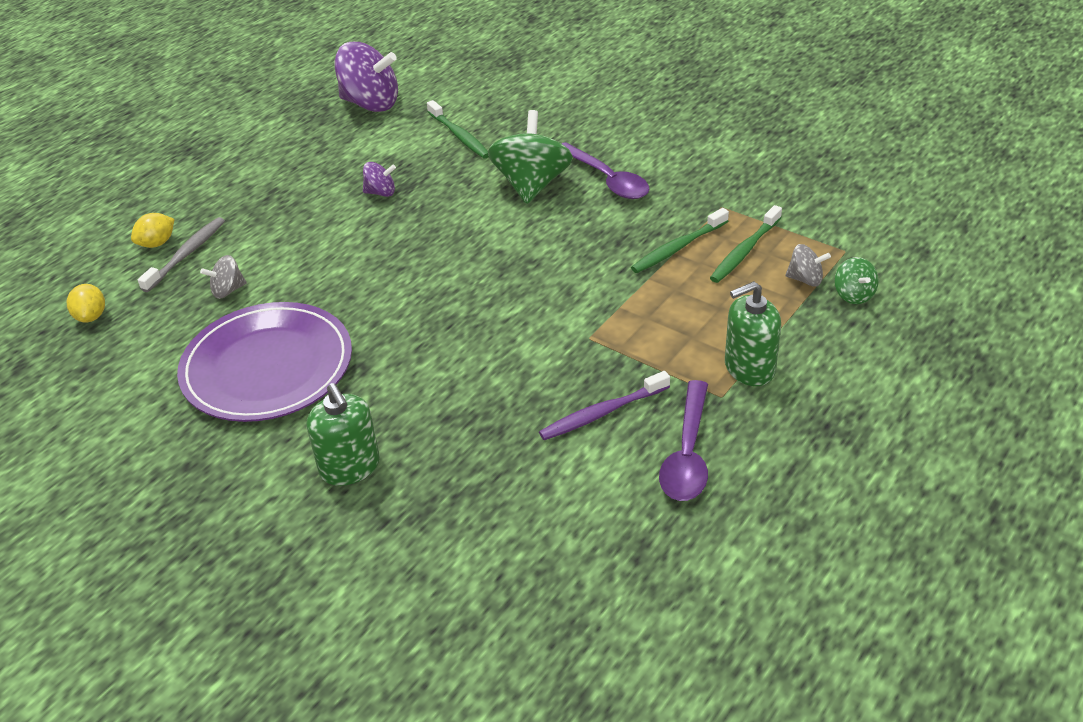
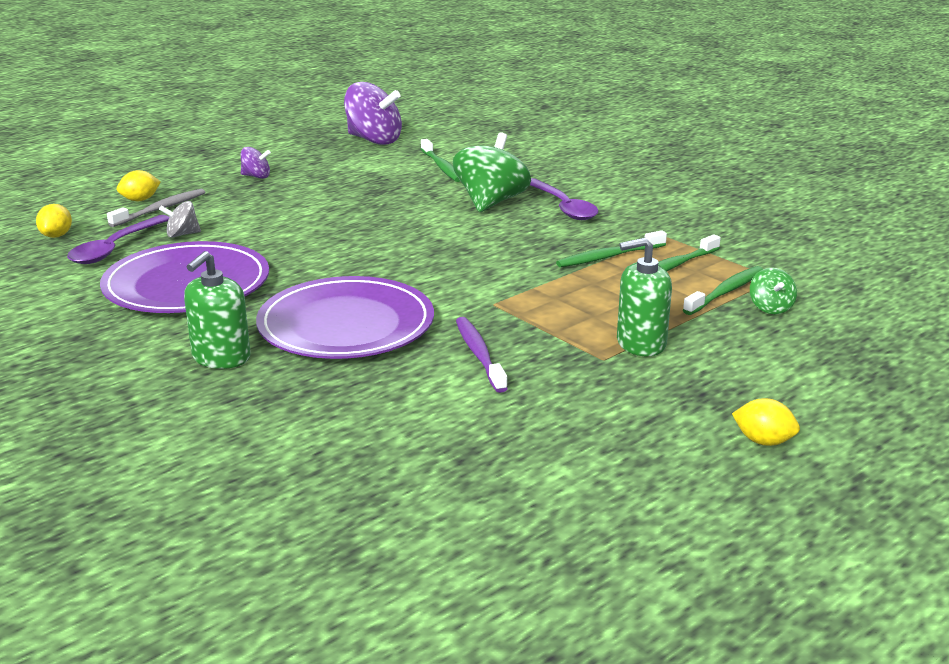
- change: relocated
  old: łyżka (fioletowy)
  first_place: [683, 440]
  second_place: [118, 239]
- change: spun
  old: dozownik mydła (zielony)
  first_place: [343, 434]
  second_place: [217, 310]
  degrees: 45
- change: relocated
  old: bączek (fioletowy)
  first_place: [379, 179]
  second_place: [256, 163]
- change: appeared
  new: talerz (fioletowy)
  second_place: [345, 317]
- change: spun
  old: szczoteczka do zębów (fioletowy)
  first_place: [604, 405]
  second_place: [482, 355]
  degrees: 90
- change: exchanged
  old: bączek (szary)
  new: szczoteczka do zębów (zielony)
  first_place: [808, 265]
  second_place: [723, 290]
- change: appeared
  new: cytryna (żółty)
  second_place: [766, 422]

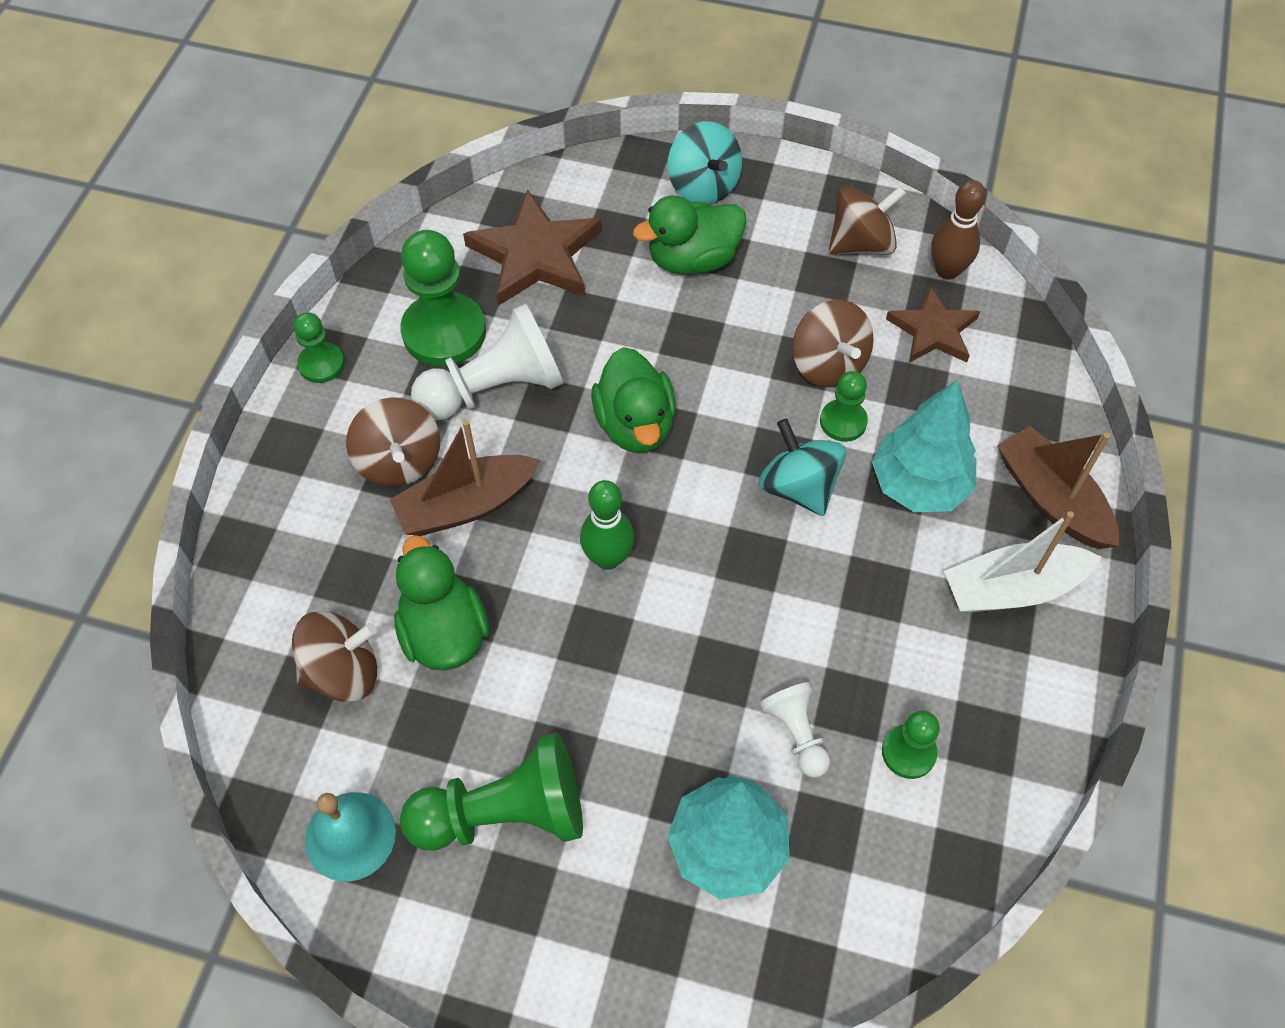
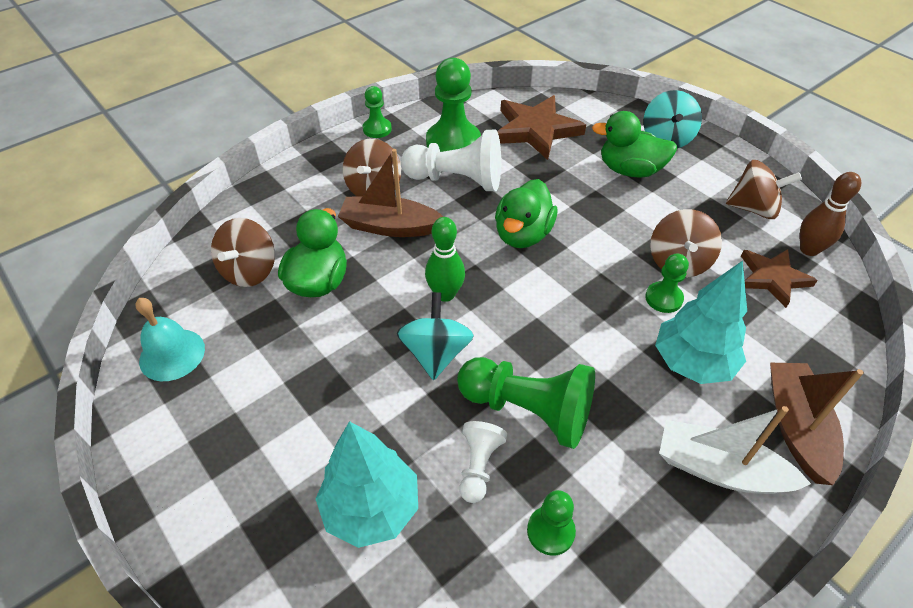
- change: spun
  old: bączek (brązowy)
  first_place: [334, 656]
  second_place: [243, 252]
  degrees: 90
- change: relocated
  old: bączek (turkusowy)
  first_place: [802, 467]
  second_place: [435, 336]
- change: relocated
  old: pionek (zielony)
  first_place: [491, 792]
  second_place: [526, 403]

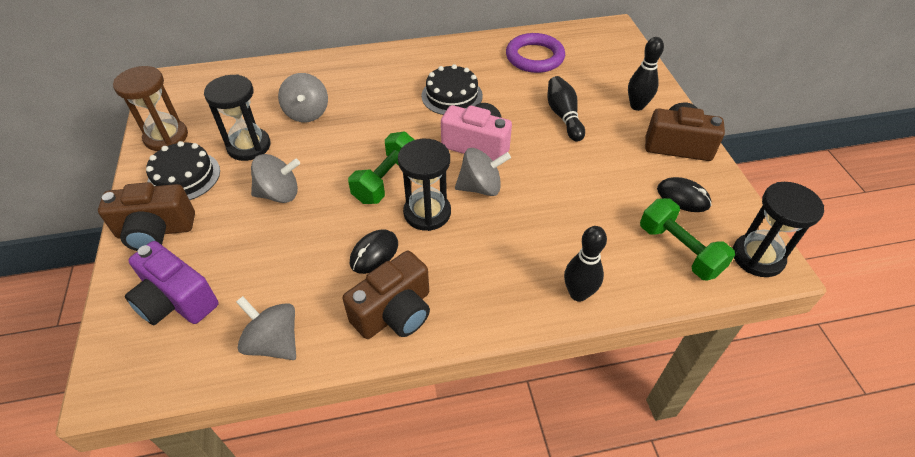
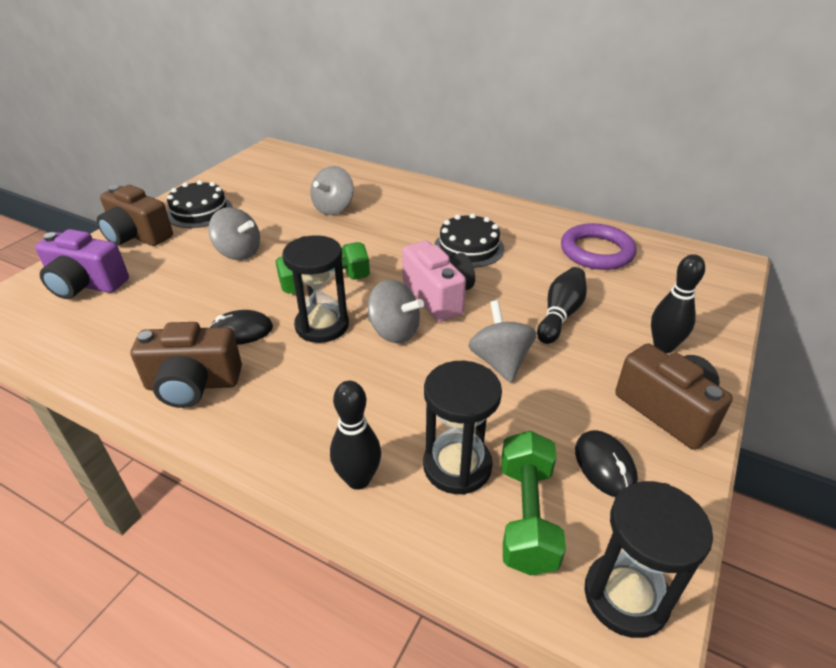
- change: spun
  old: aparat fotograficzny (fioletowy)
  first_place: [172, 283]
  second_place: [82, 264]
  degrees: -60
- change: relocated
  old: klepsydra (czarny)
  first_place: [237, 117]
  second_place: [462, 428]
- change: relocated
  old: bączek (szary)
  first_place: [266, 328]
  second_place: [502, 341]
- change: missing
  old: klepsydra (brązowy)
  first_place: [150, 108]

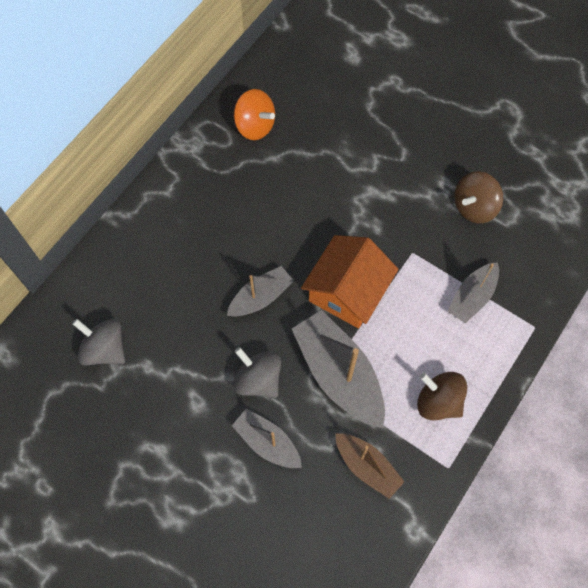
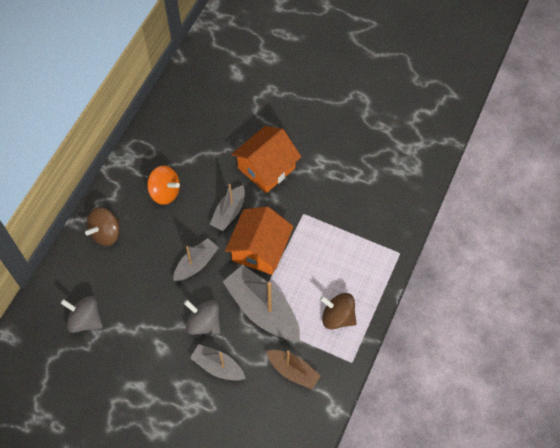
- change: relocated
  old: bączek (brązowy)
  first_place: [478, 197]
  second_place: [102, 226]
- change: relocated
  old: bączek (pomarańczowy)
  first_place: [254, 114]
  second_place: [163, 185]
- change: relocated
  old: łódka (szary)
  first_place: [473, 292]
  second_place: [227, 207]
- change: appeared
  new: domek (pomarańczowy)
  second_place: [266, 159]

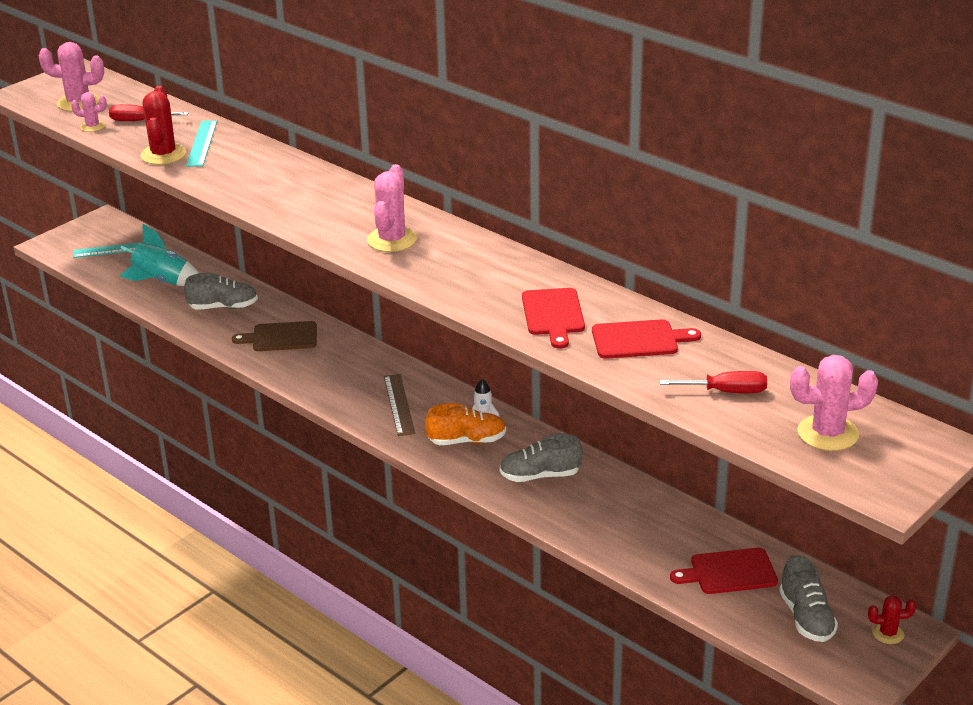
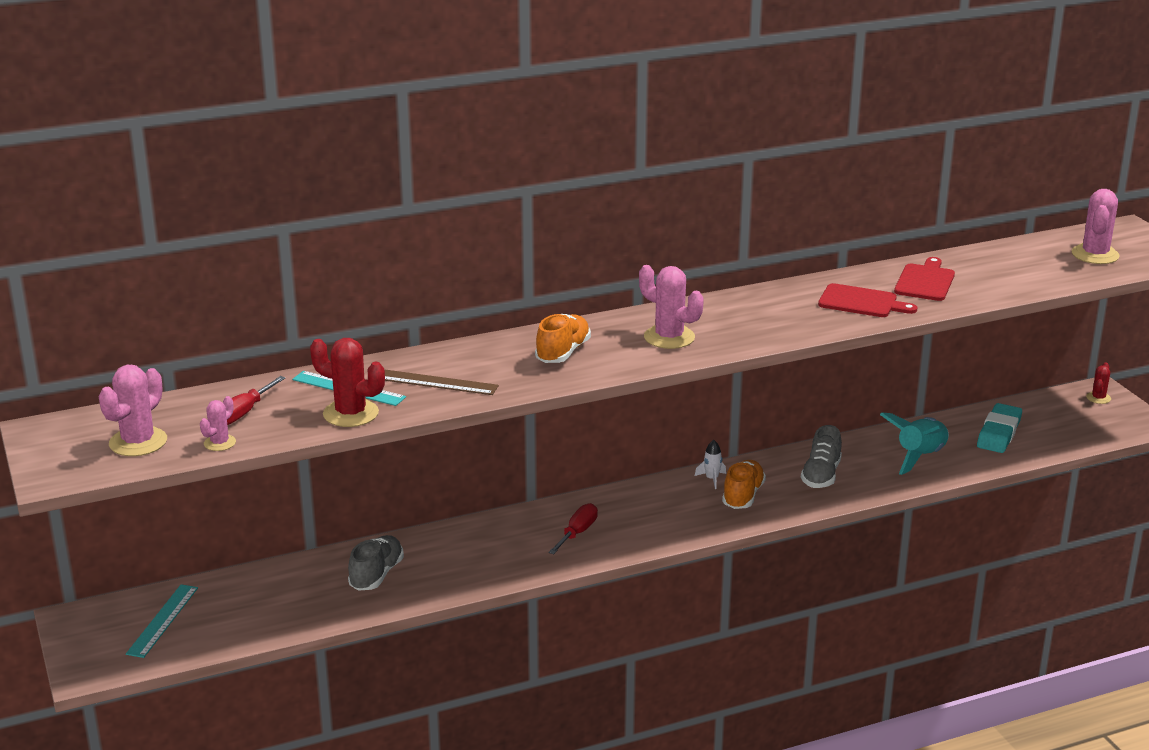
- change: relocated
  old: linijka (brązowy)
  first_place: [399, 405]
  second_place: [442, 382]
- change: appeared
  new: but (pomarańczowy)
  second_place: [563, 338]
- change: relocated
  old: śrubokręt (czerwony)
  first_place: [713, 382]
  second_place: [573, 528]
- change: relocated
  old: rakieta (turkusowy)
  first_place: [159, 255]
  second_place: [914, 443]
- change: exchanged
  old: deska do krojenia (czerwony)
  new: gumka do mazania (turkusowy)
  first_place: [724, 571]
  second_place: [999, 428]
- change: missing
  old: deska do krojenia (brązowy)
  first_place: [274, 336]
- change: missing
  old: but (szary)
  first_place: [808, 598]

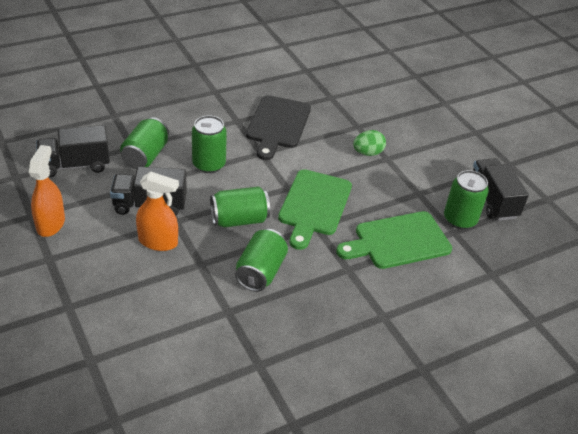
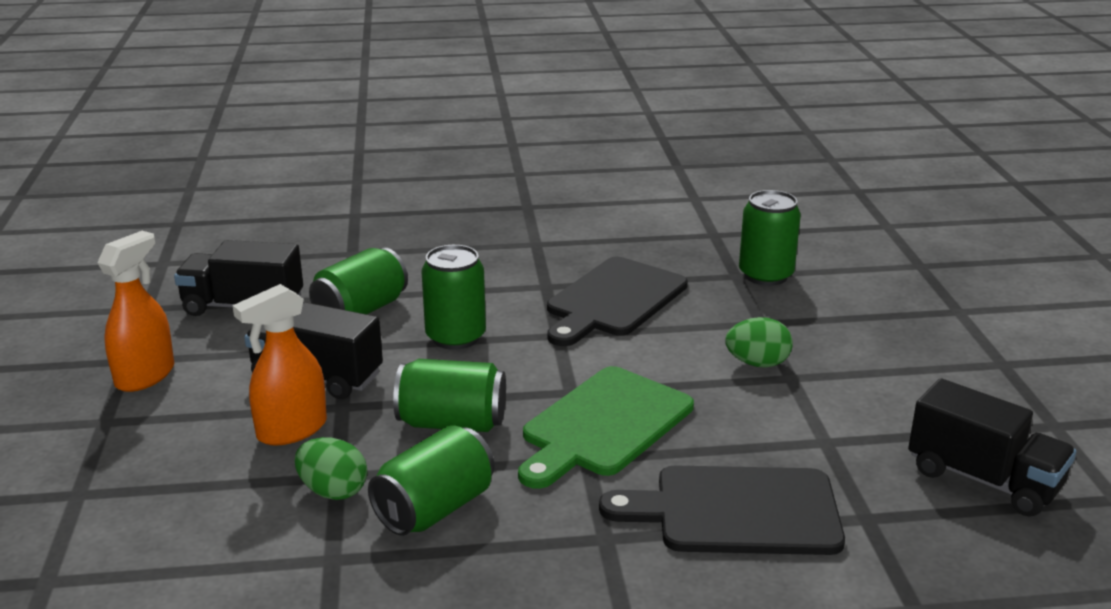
- change: spun
  old: spryskiwacz (pomarańczowy)
  first_place: [157, 211]
  second_place: [280, 365]
  degrees: 105
- change: appeared
  new: jajko (zielony)
  second_place: [330, 468]
- change: colour
  old: deska do krojenia (zielony)
  new: deska do krojenia (czarny)
  first_place: [394, 240]
  second_place: [722, 510]
- change: relocated
  old: puszka (zielony)
  first_place: [466, 199]
  second_place: [770, 238]
- change: spun
  old: ciężarówka (czarny)
  first_place: [501, 189]
  second_place: [992, 447]
  degrees: 120

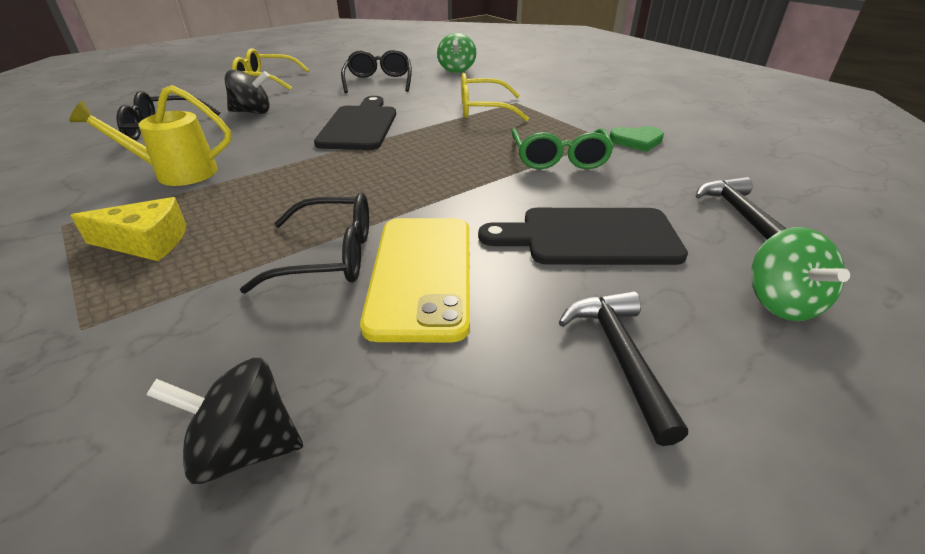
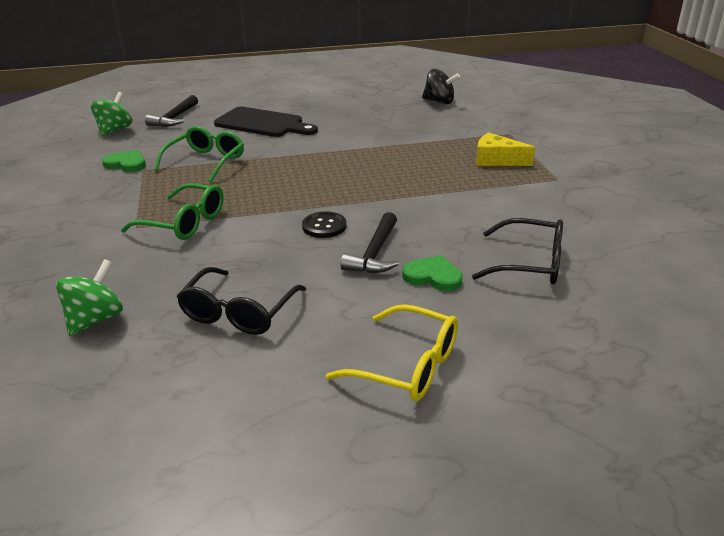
- change: relocated
  old: bączek (zielony)
  first_place: [800, 274]
  second_place: [111, 114]
- change: colour
  old: okulary (żółty)
  new: okulary (zielony)
  first_place: [495, 97]
  second_place: [172, 211]
- change: exchanged
  old: deska do krojenia (czarny)
  new: guzik (czarny)
  first_place: [355, 123]
  second_place: [324, 224]
- change: relocated
  old: młotek (czarny)
  first_place: [623, 368]
  second_place: [370, 242]
- change: exchanged
  old: bączek (czarny)
  new: serce (zielony)
  first_place: [247, 92]
  second_place: [432, 273]
- change: missing
  old: konewka (żółty)
  first_place: [150, 135]
- change: missing
  old: okulary (czarny)
  first_place: [304, 243]
- change: missing
  old: telefon (żółty)
  first_place: [415, 280]

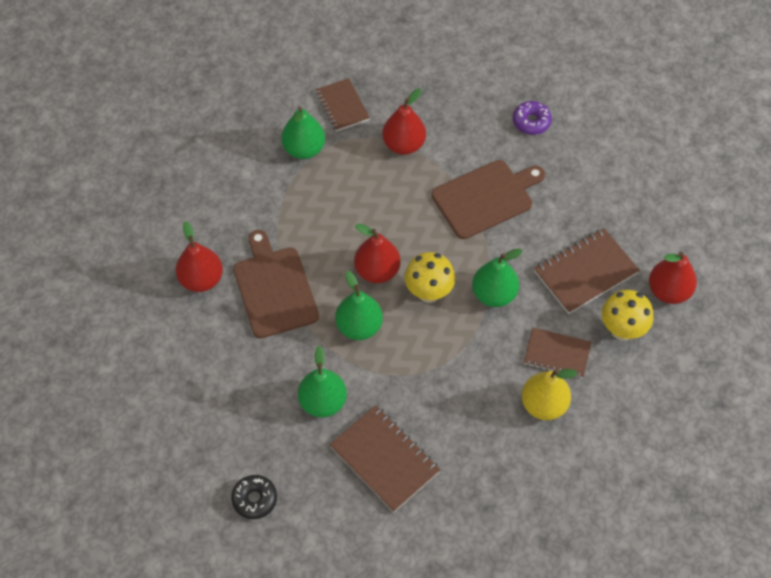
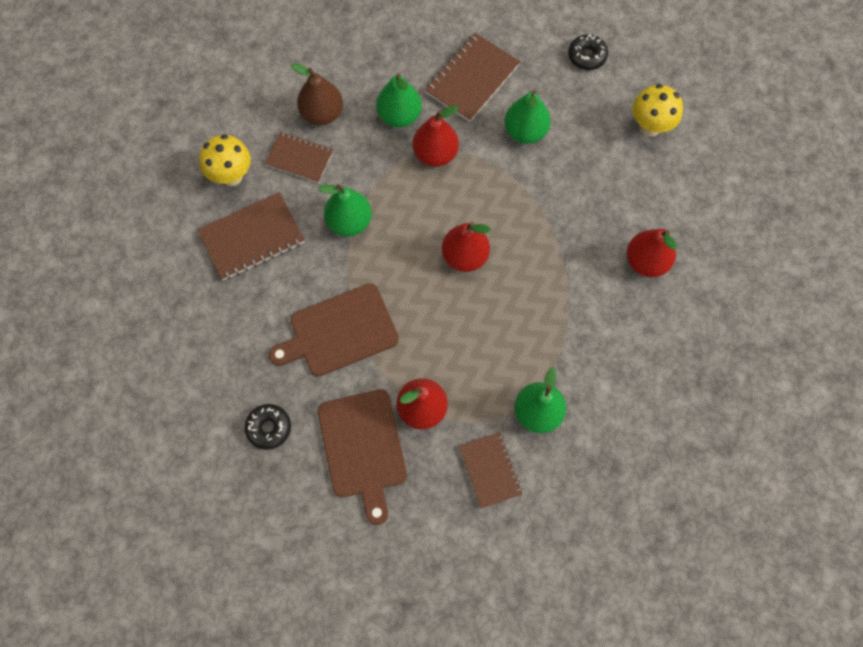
- change: colour
  old: donut (fioletowy)
  new: donut (czarny)
  first_place: [532, 118]
  second_place: [268, 427]
- change: colour
  old: gruszka (żółty)
  new: gruszka (brązowy)
  first_place: [550, 394]
  second_place: [317, 94]
- change: relocated
  old: deska do krojenia (brązowy)
  first_place: [276, 284]
  second_place: [362, 457]
- change: relocated
  old: gruszka (zielony)
  first_place: [359, 305]
  second_place: [399, 100]
- change: relocated
  old: gruszka (czerwony)
  first_place: [673, 277]
  second_place: [436, 136]
- change: spun
  old: zeszyt (brązowy)
  first_place: [384, 458]
  second_place: [472, 77]
  degrees: 75
- change: relocated
  old: grzyb (żółty)
  first_place: [430, 277]
  second_place: [658, 110]

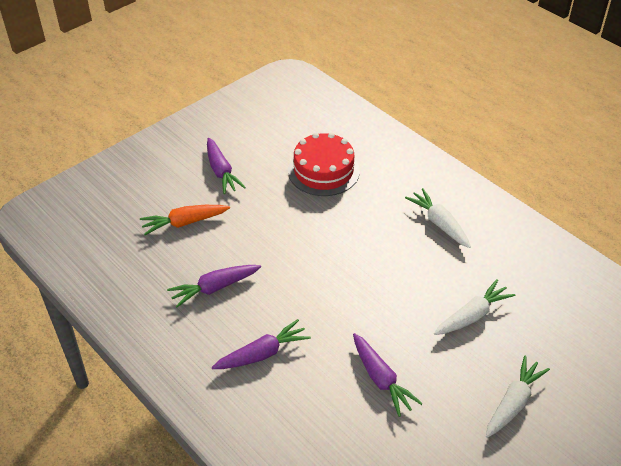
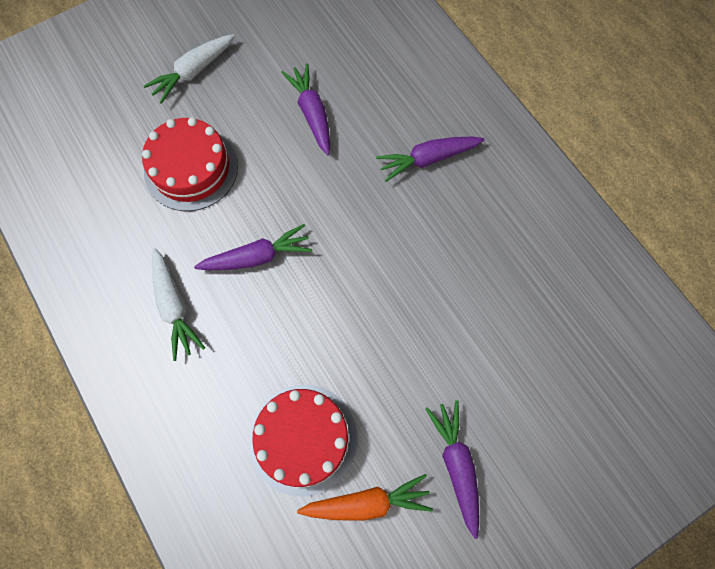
- change: exchanged
  old: marchewka (biały)
  new: tort (czerwony)
  first_place: [474, 307]
  second_place: [190, 164]
- change: relocated
  old: marchewka (fioletowy)
  first_place: [214, 286]
  second_place: [253, 247]
- change: relocated
  old: marchewka (pomarańczowy)
  first_place: [185, 220]
  second_place: [365, 497]

